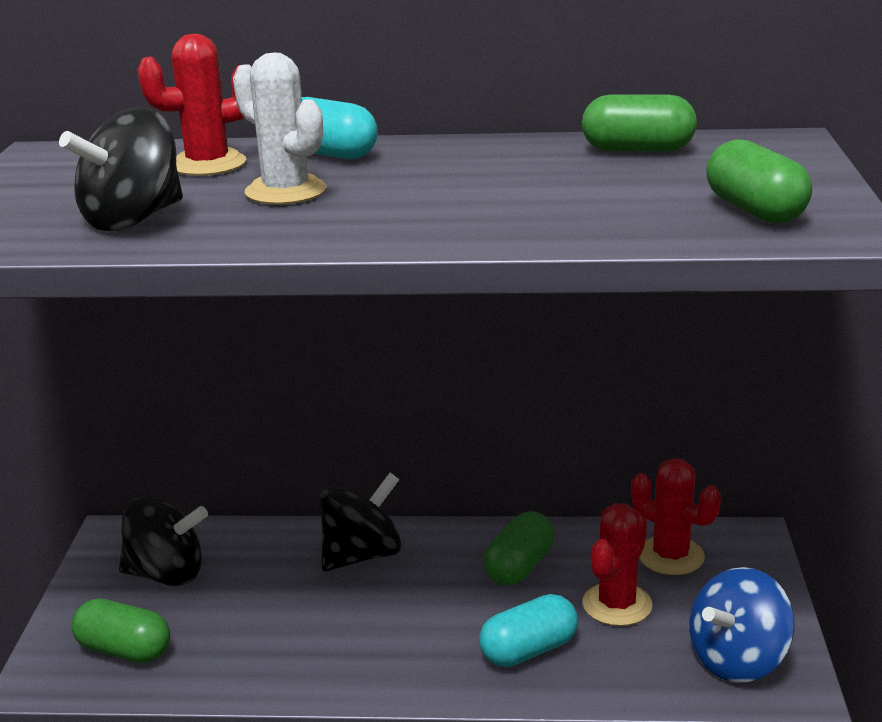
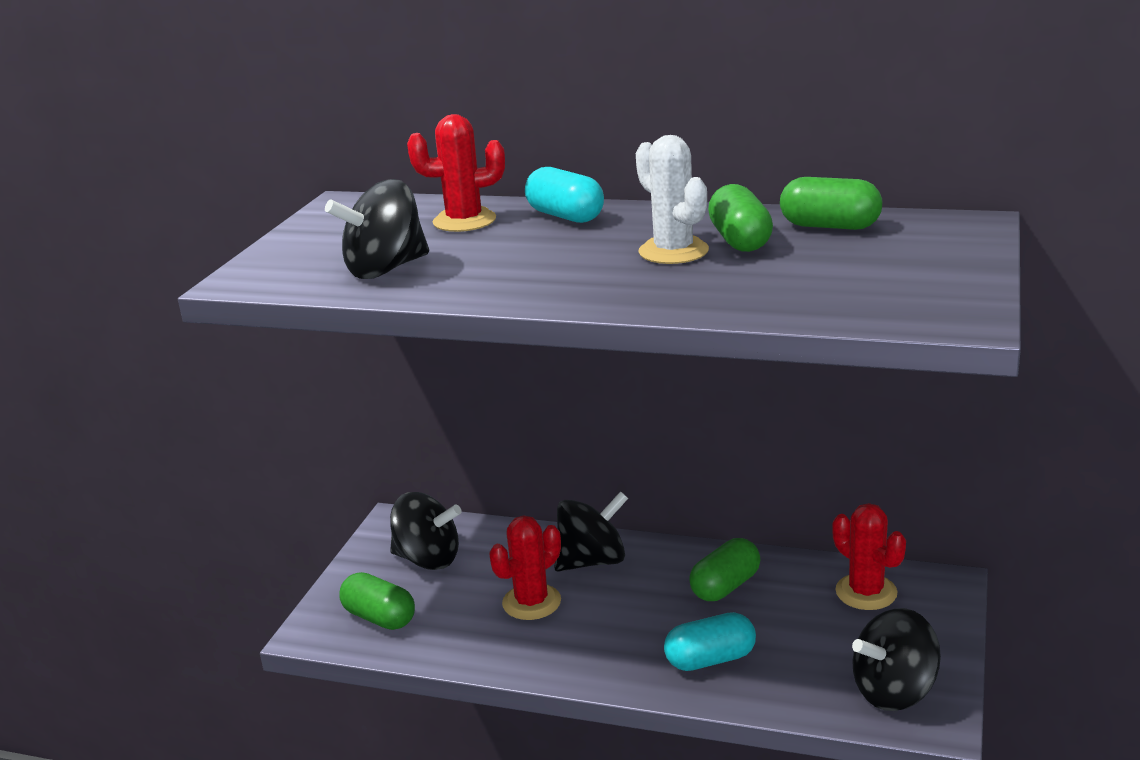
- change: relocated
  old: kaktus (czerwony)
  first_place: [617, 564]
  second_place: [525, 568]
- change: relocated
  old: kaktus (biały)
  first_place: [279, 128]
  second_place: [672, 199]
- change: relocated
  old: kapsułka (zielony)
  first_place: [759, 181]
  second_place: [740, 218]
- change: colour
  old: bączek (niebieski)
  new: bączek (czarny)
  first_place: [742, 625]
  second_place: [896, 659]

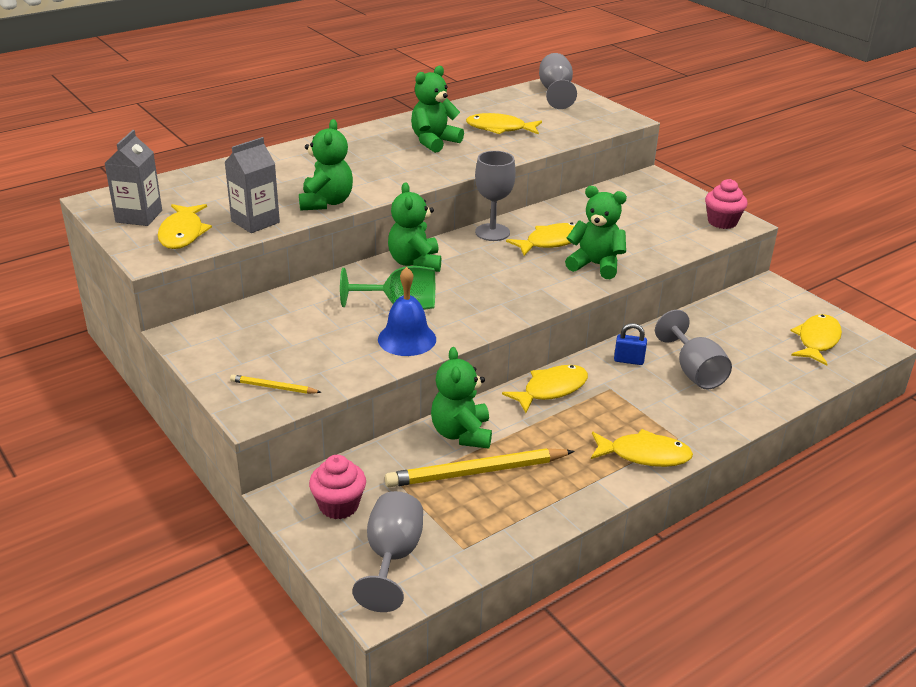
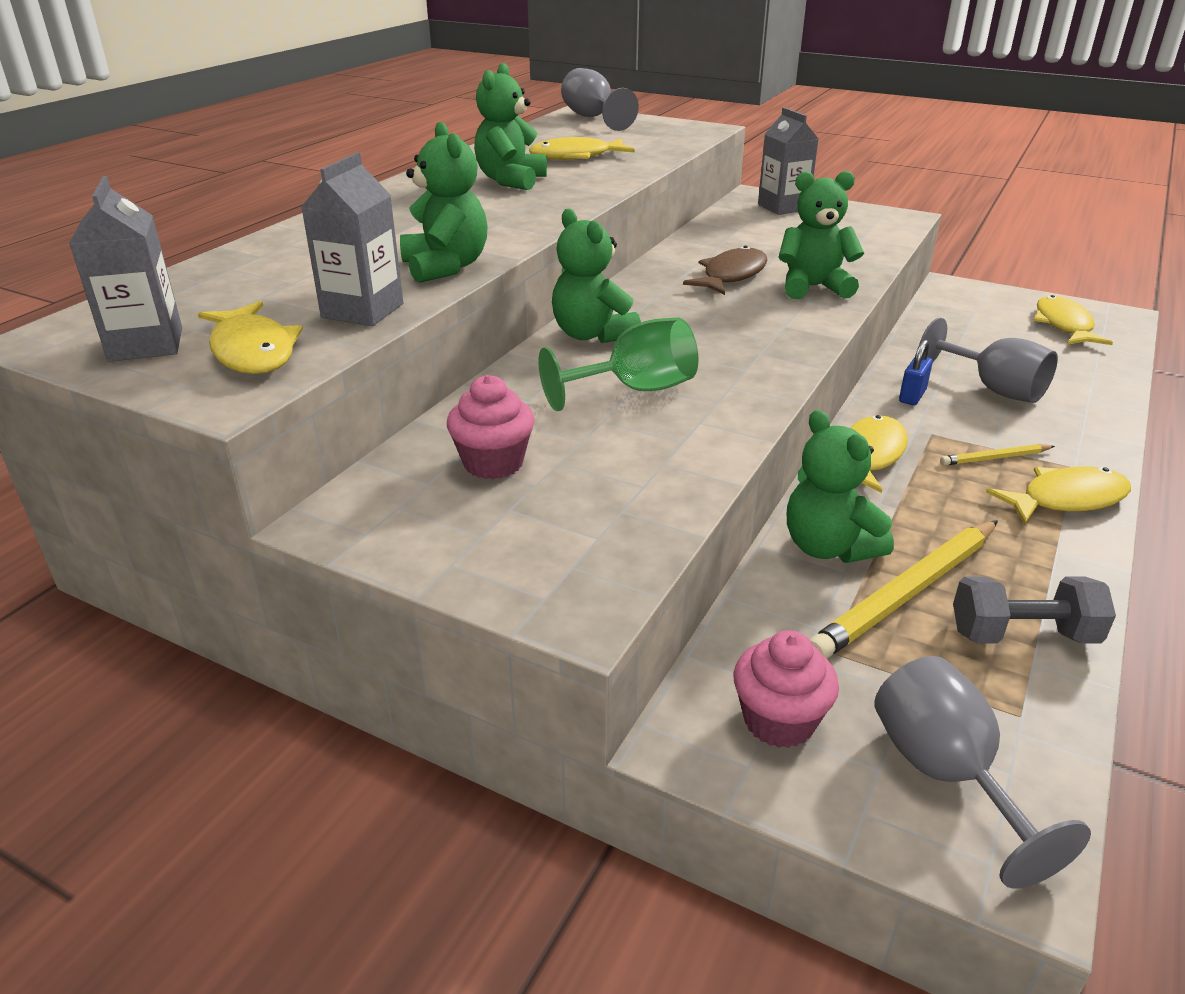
- change: relocated
  old: muffinka (różowy)
  first_place: [726, 204]
  second_place: [491, 427]
- change: colour
  old: ryba (żółty)
  new: ryba (brązowy)
  first_place: [541, 239]
  second_place: [725, 270]
- change: appeared
  new: karton mleka (szary)
  second_place: [788, 161]
- change: spun
  old: kłódka (niebieski)
  first_place: [630, 344]
  second_place: [916, 372]
  degrees: -45
- change: relocated
  old: ołówek (żółty)
  first_place: [276, 384]
  second_place: [997, 455]
- change: appeared
  new: hantel (szary)
  second_place: [1034, 610]
- change: missing
  old: dzwonek (niebieski)
  first_place: [407, 311]
- change: missing
  old: kielich (szary)
  first_place: [495, 196]

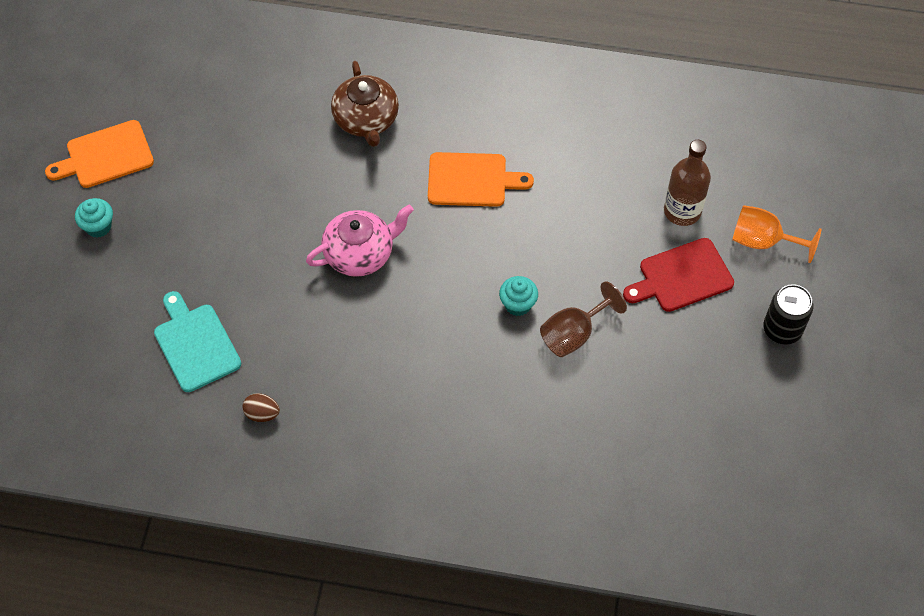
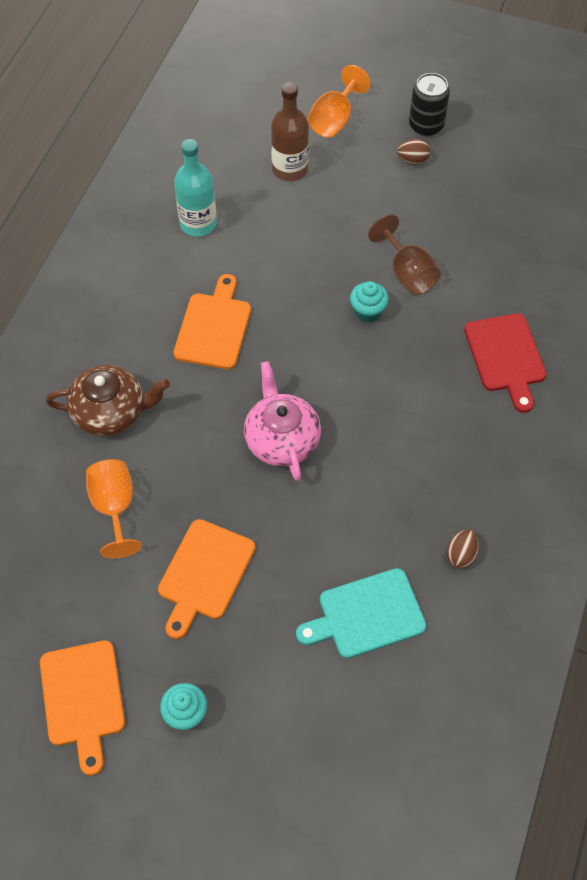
- change: appeared
  new: kielich (pomarańczowy)
  second_place: [114, 509]
- change: appeared
  new: deska do krojenia (pomarańczowy)
  second_place: [206, 579]
- change: appeared
  new: butelka (turkusowy)
  second_place: [195, 187]
- change: appeared
  new: jajko (brązowy)
  second_place: [413, 151]
- change: relocated
  old: deska do krojenia (czerwony)
  first_place: [678, 275]
  second_place: [505, 363]

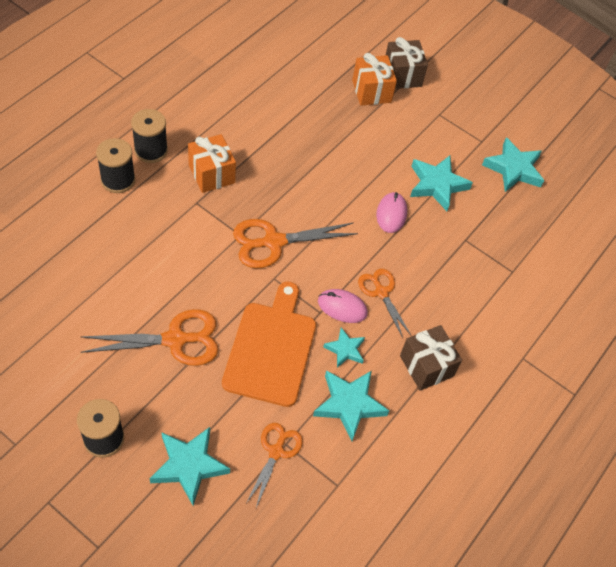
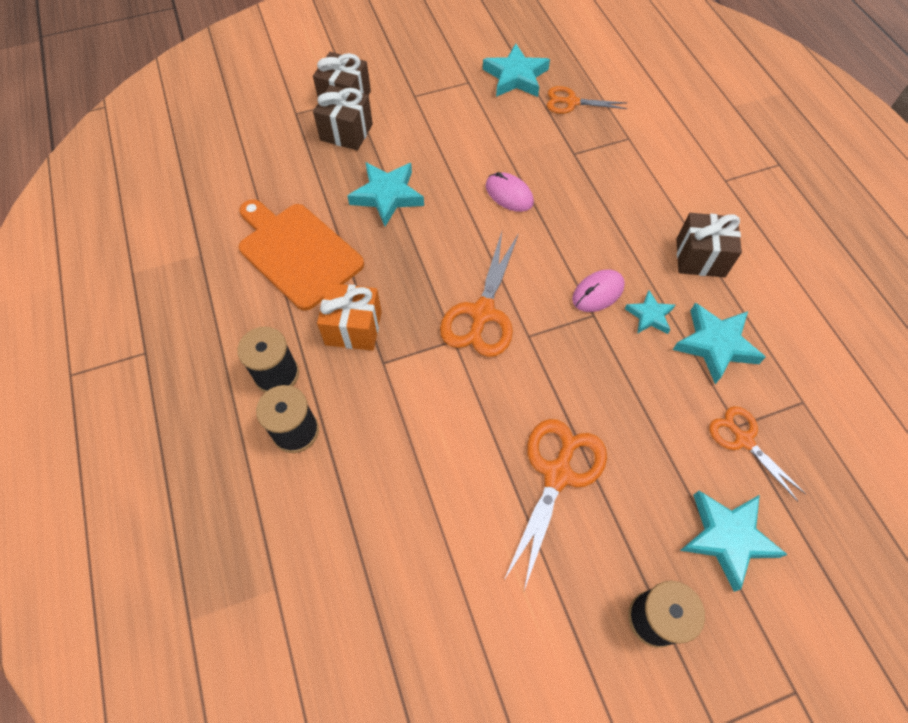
- change: relocated
  old: deska do krojenia (pomarańczowy)
  first_place: [269, 344]
  second_place: [301, 255]
- change: colour
  old: prezent (pomarańczowy)
  new: prezent (brązowy)
  first_place: [374, 79]
  second_place: [343, 117]
- change: relocated
  old: gwiazda (turkusowy)
  first_place: [441, 183]
  second_place: [385, 194]
- change: relocated
  old: nożyczki (pomarańczowy)
  first_place: [385, 303]
  second_place: [587, 100]

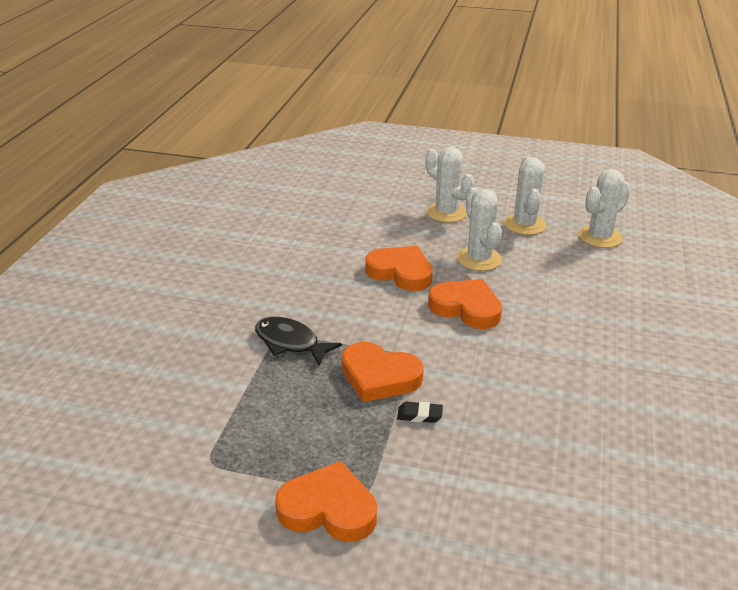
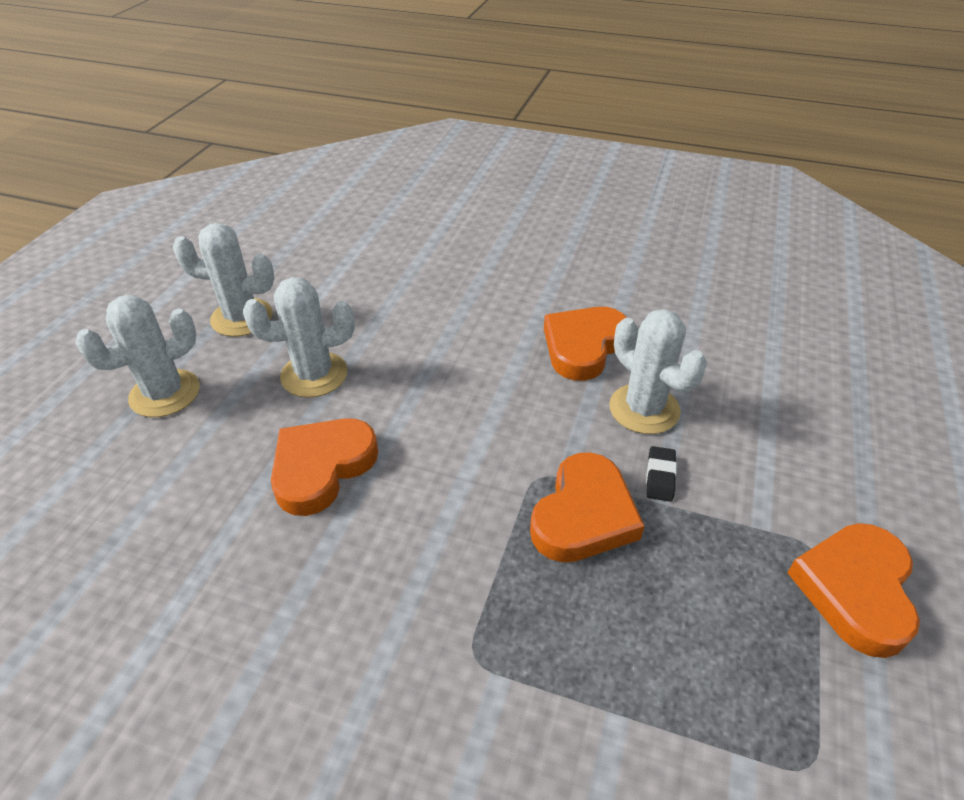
- change: relocated
  old: serce (pomarańczowy)
  first_place: [465, 304]
  second_place: [585, 344]
- change: relocated
  old: kaktus (biały)
  first_place: [605, 208]
  second_place: [658, 371]
- change: missing
  old: ryba (czarny)
  first_place: [298, 341]

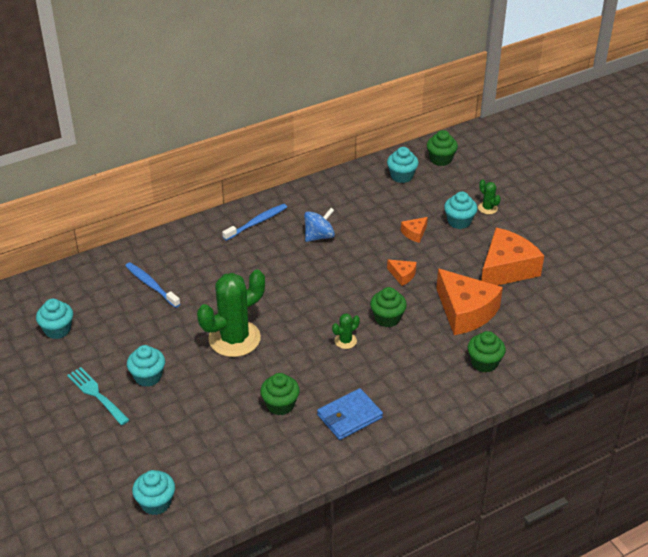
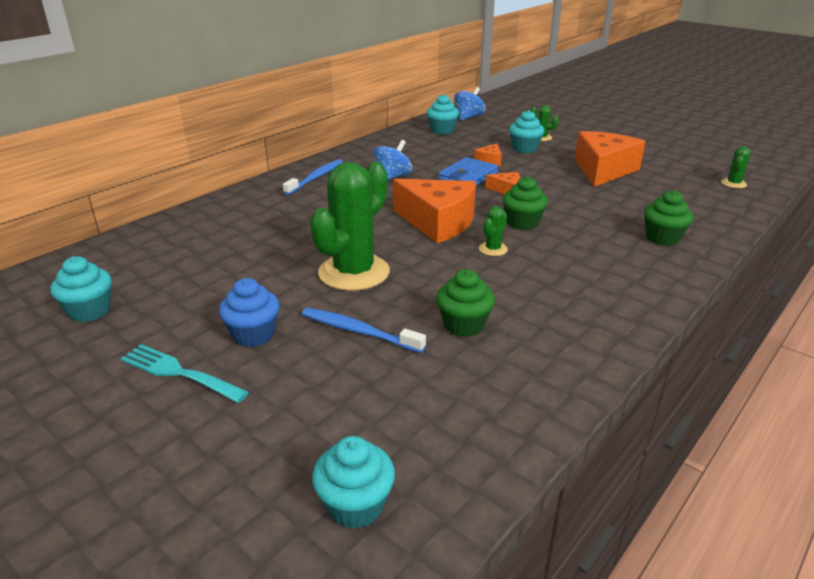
- change: colour
  old: muffinka (turkusowy)
  new: muffinka (niebieski)
  first_place: [146, 366]
  second_place: [249, 312]
- change: relocated
  old: szczoteczka do zębów (niebieski)
  first_place: [152, 285]
  second_place: [364, 330]
- change: relocated
  old: ser (pomarańczowy)
  first_place: [469, 301]
  second_place: [434, 211]
- change: relocated
  old: portfel (niebieski)
  first_place: [350, 414]
  second_place: [468, 171]
- change: exchanged
  old: muffinka (zielony)
  new: bączek (niebieski)
  first_place: [442, 148]
  second_place: [470, 103]
- change: appeared
  new: kaktus (zielony)
  second_place: [736, 167]

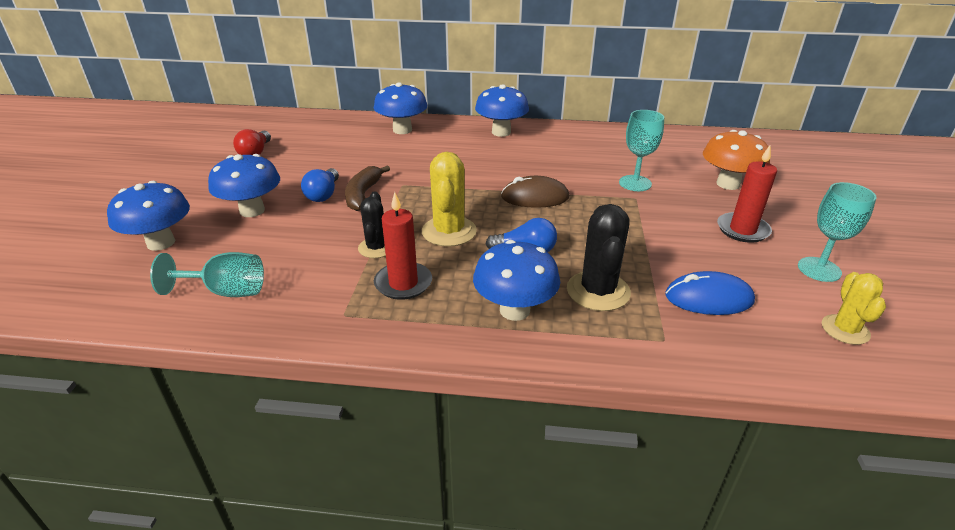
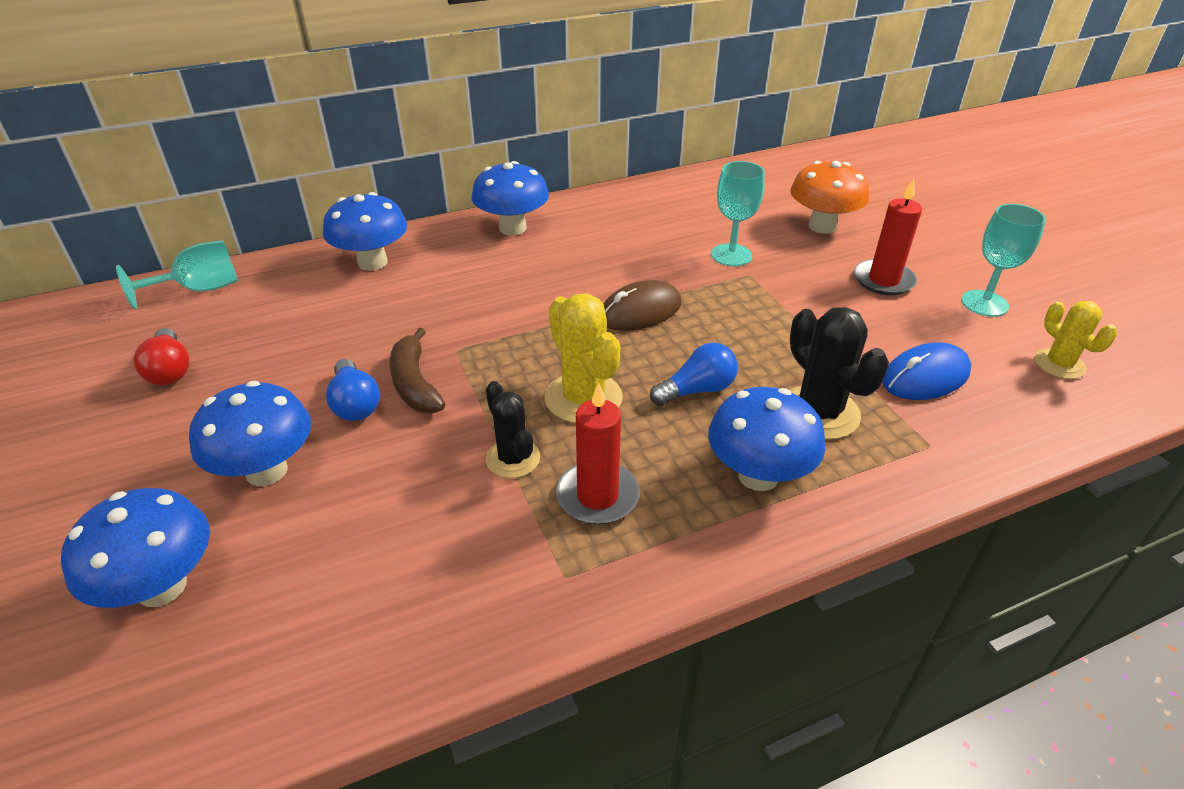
- change: relocated
  old: kielich (turkusowy)
  first_place: [207, 274]
  second_place: [177, 274]

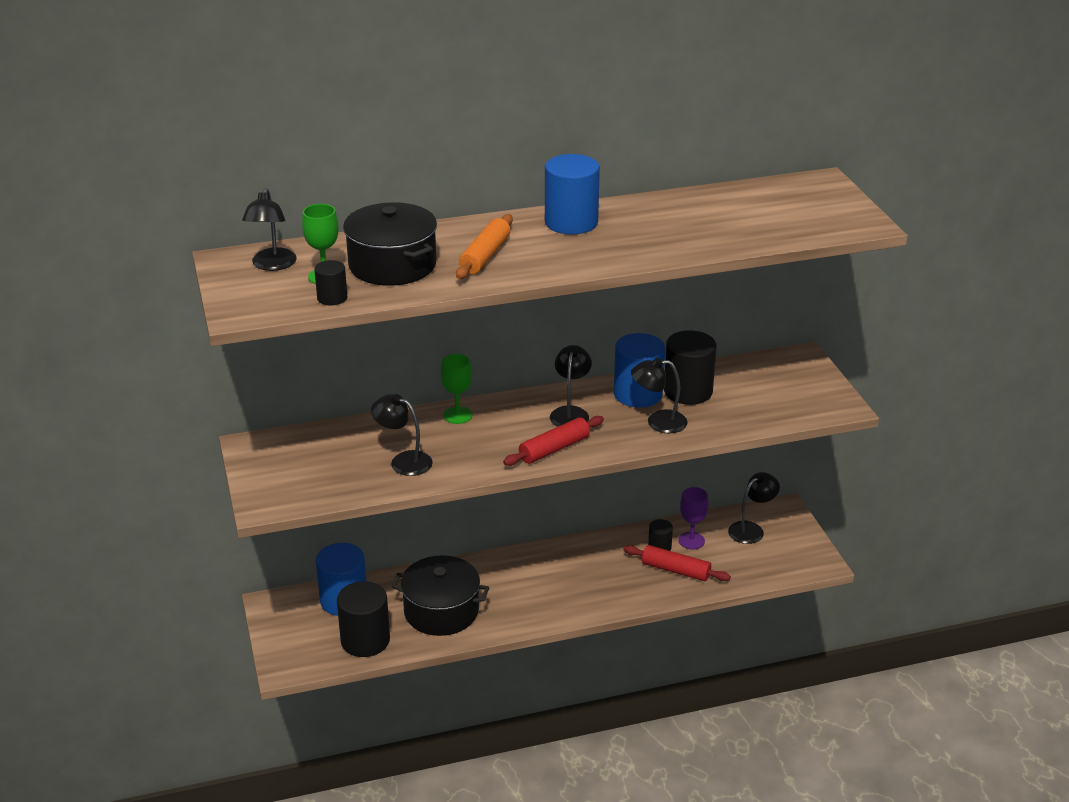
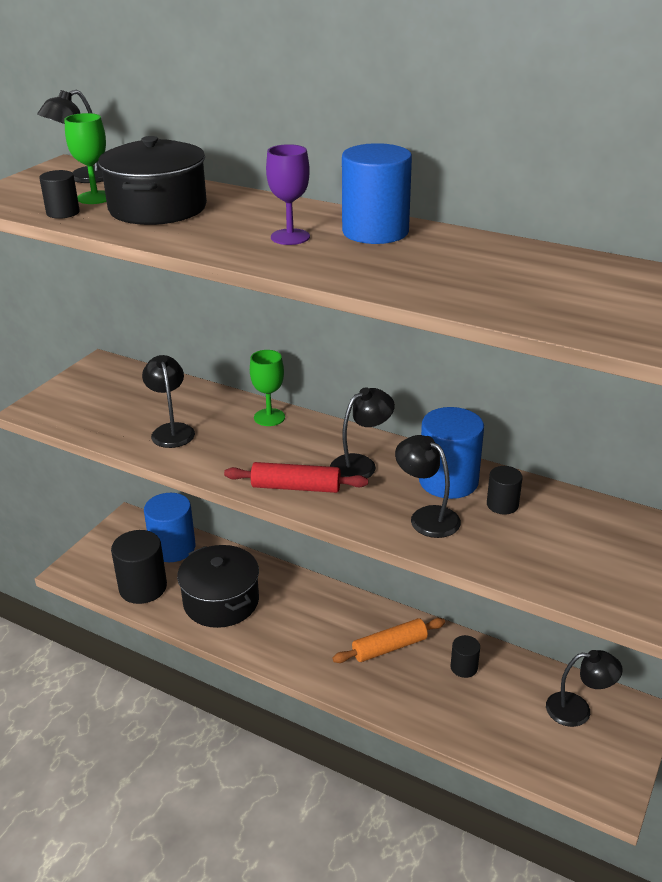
- change: relocated
  old: kielich (fioletowy)
  first_place: [693, 518]
  second_place: [288, 194]
- change: relocated
  old: wałek do ciasta (pomarańczowy)
  first_place: [484, 246]
  second_place: [388, 640]
- change: size
  old: walec (czarny)
  first_place: [690, 367]
  second_place: [504, 490]
  factor: 0.52
- change: missing
  old: wałek do ciasta (czerwony)
  first_place: [677, 563]

